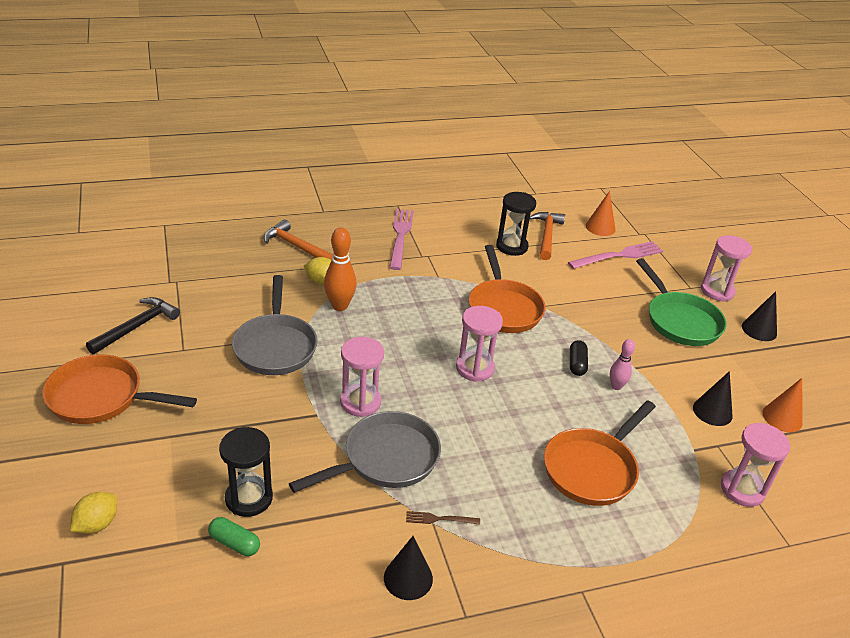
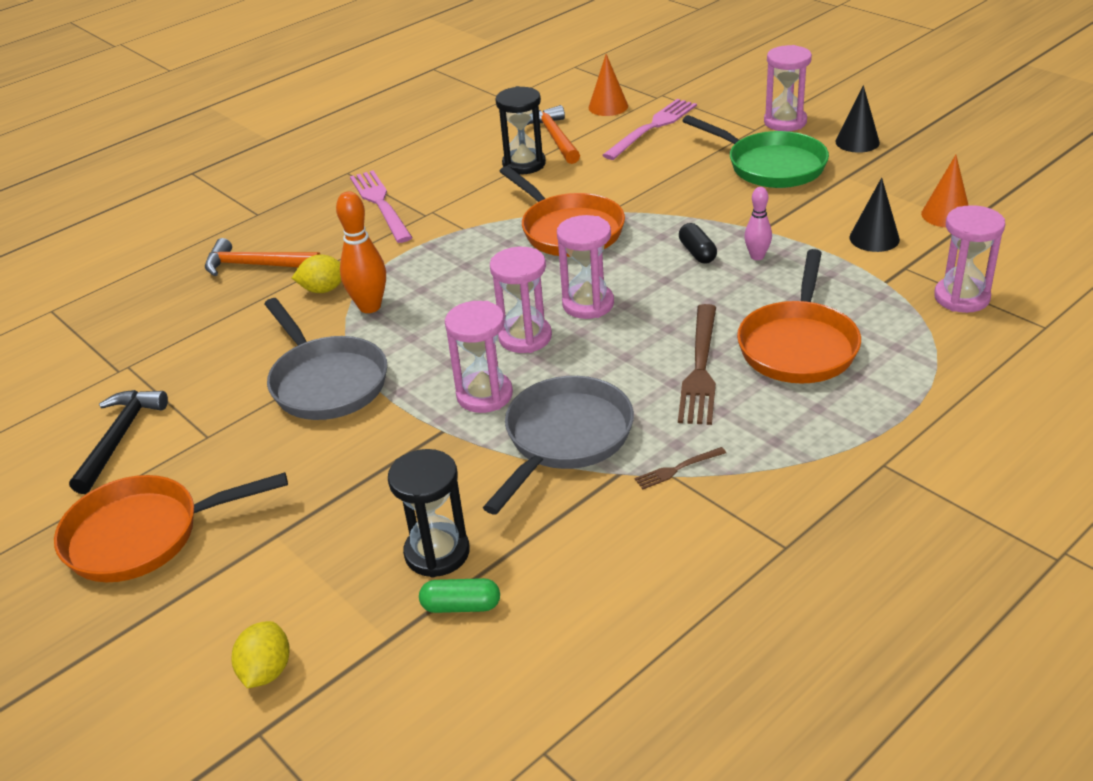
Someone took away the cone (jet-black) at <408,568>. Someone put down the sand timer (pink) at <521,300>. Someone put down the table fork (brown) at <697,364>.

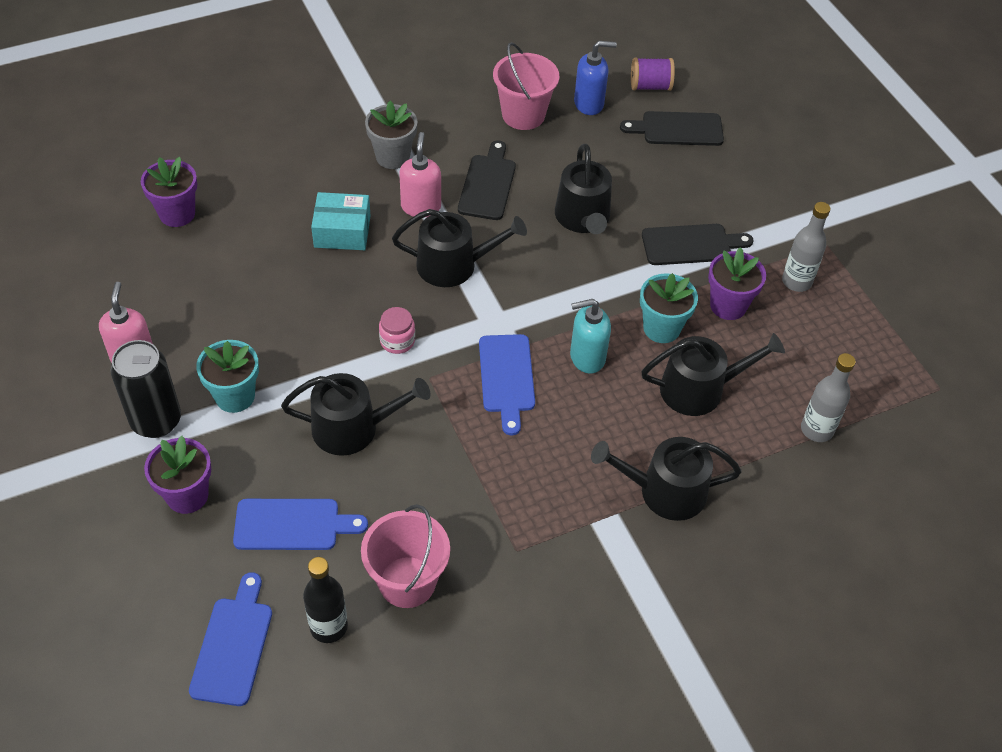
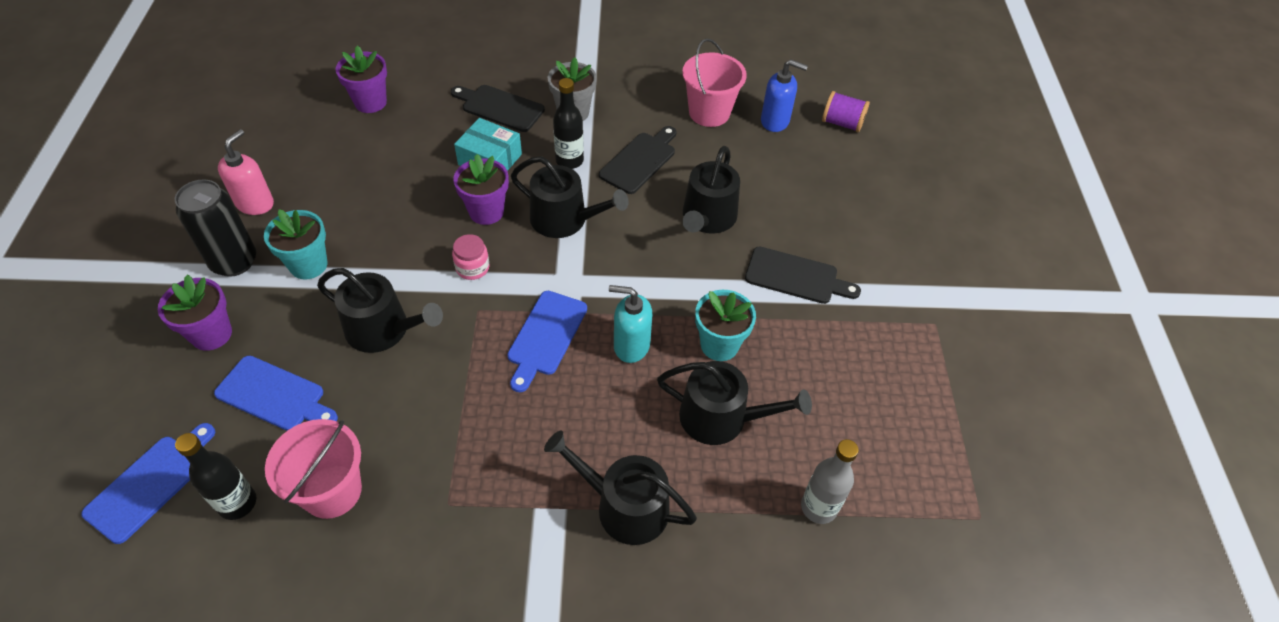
Someone carried the cutting board (jet-black) from <672,128> to <498,108>. Someone swapped the pump bottle (pink) at <420,175> for the drink bottle (jet-black) at <568,123>. Someone took away the drink bottle (ash-grey) at <806,247>. Someone carried the flower pot (royal purple) from <737,283> to <481,189>.

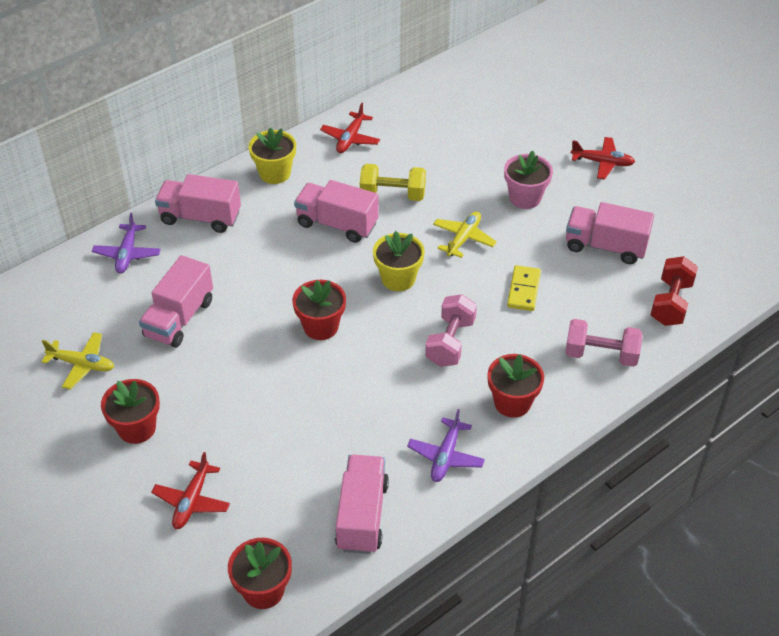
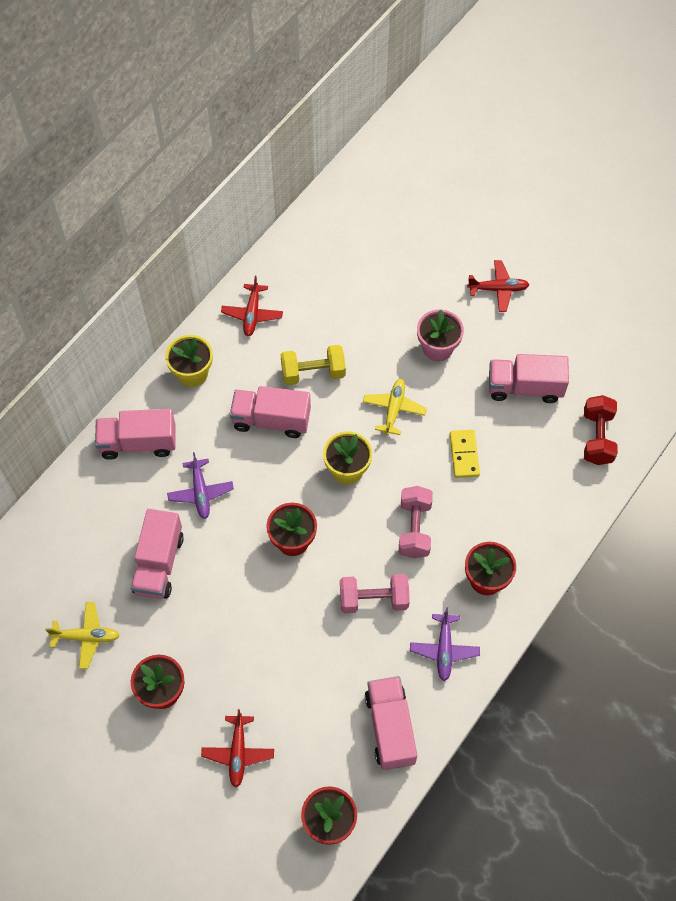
Someone carried the aeroplane (royal purple) from <126,243> to <200,485>. Someone carried the hand weight (pink) from <603,343> to <375,593>.

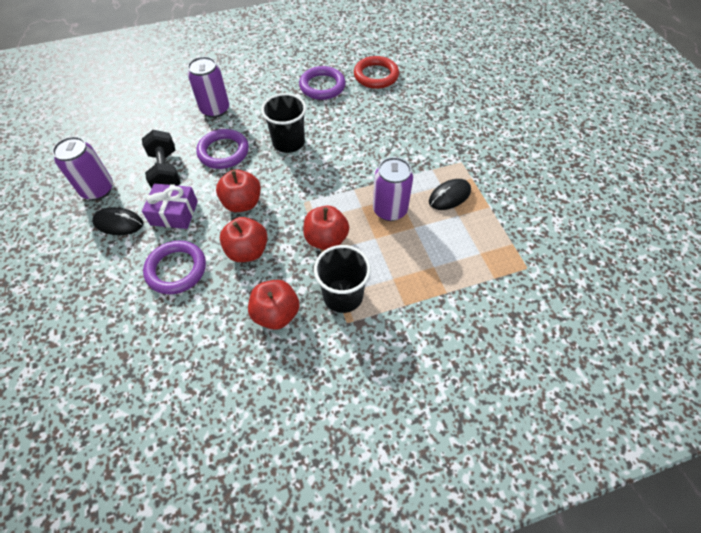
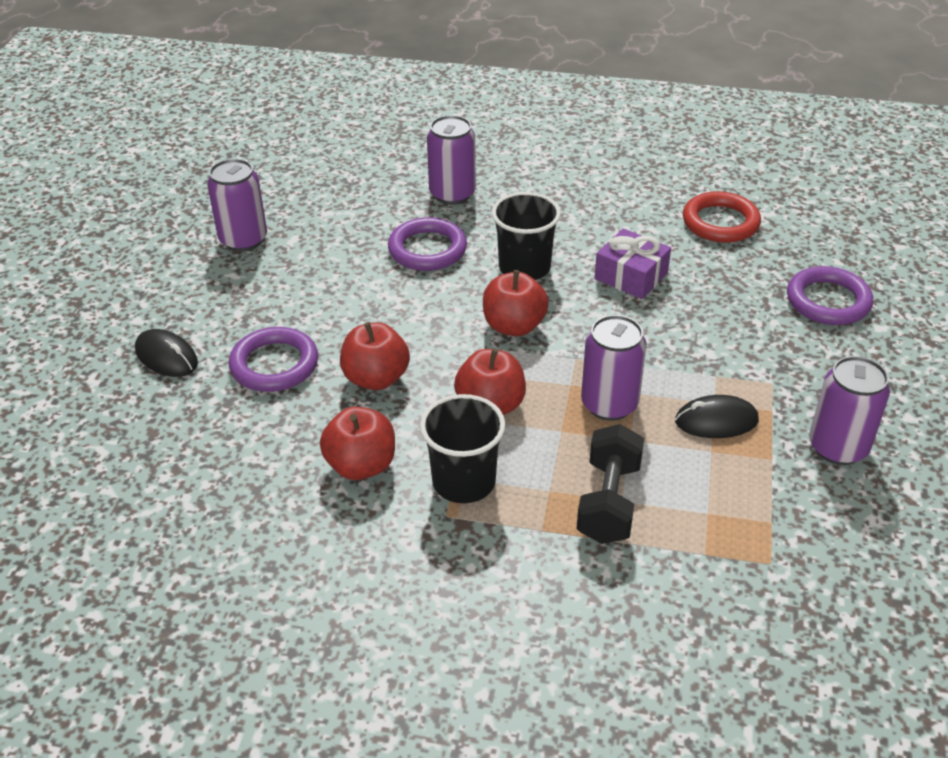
Someone carried the torus (royal purple) from <322,83> to <830,295>. Someone carried the hand weight (jet-black) from <161,159> to <610,484>. Someone carried the toy apple (red) from <238,190> to <516,303>. Someone carried the gift (royal purple) from <170,206> to <633,264>. Someone carried the PC mouse (jet-black) from <117,221> to <166,353>. Someone put down the tin (royal purple) at <849,410>.

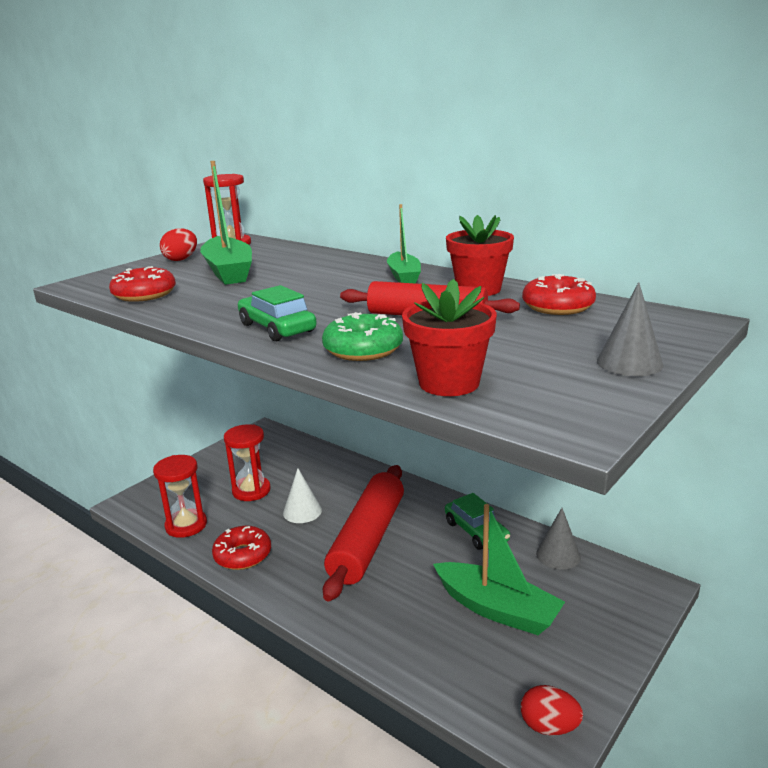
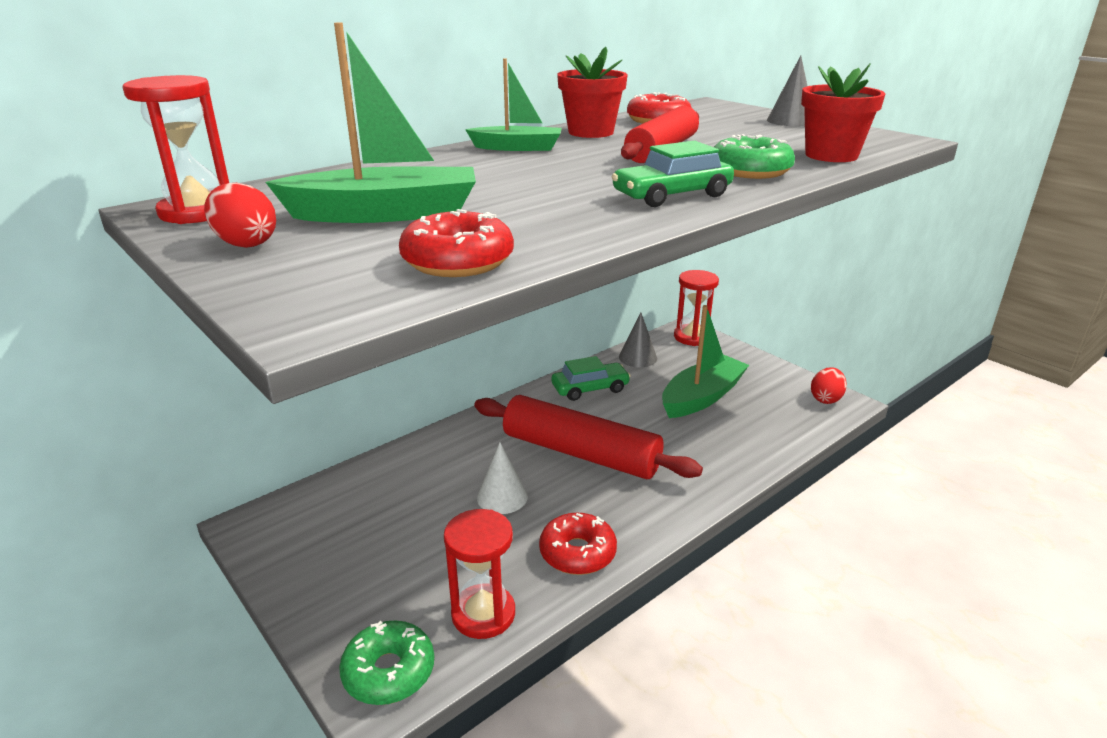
Someone carried the sand timer (red) from <247,462> to <696,308>. Someone put down the glazed donut (emerald) at <386,662>.

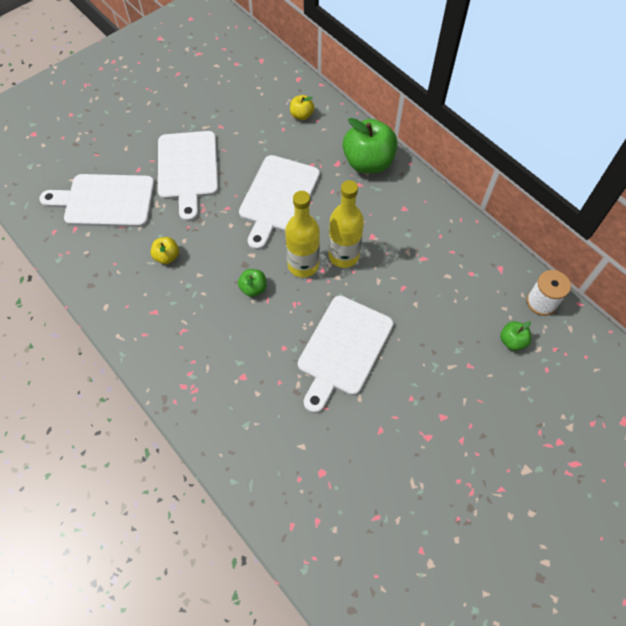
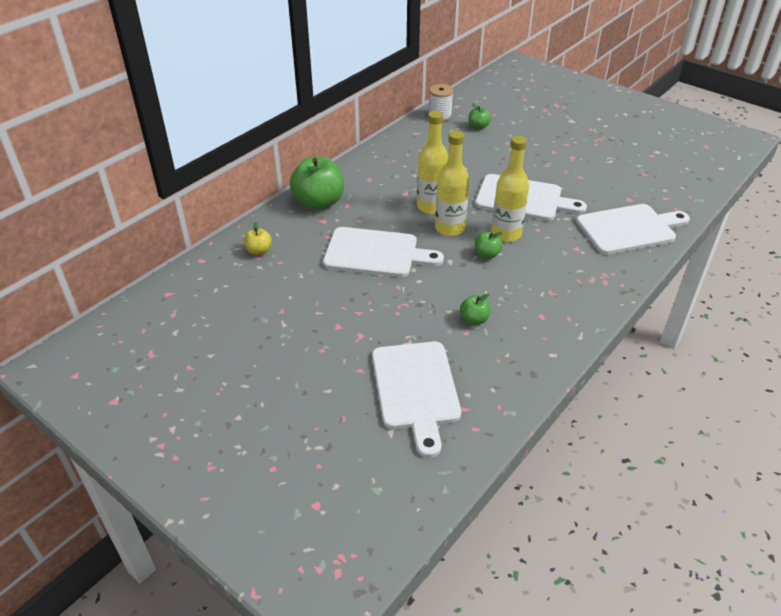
Someone carried the cutting board (snow-white) from <188,176> to <633,229>. Someone repainted the toy apple (golden) at <164,250>, which became the toy apple (emerald) at <475,309>. Someone put down the drink bottle (golden) at <510,189>.

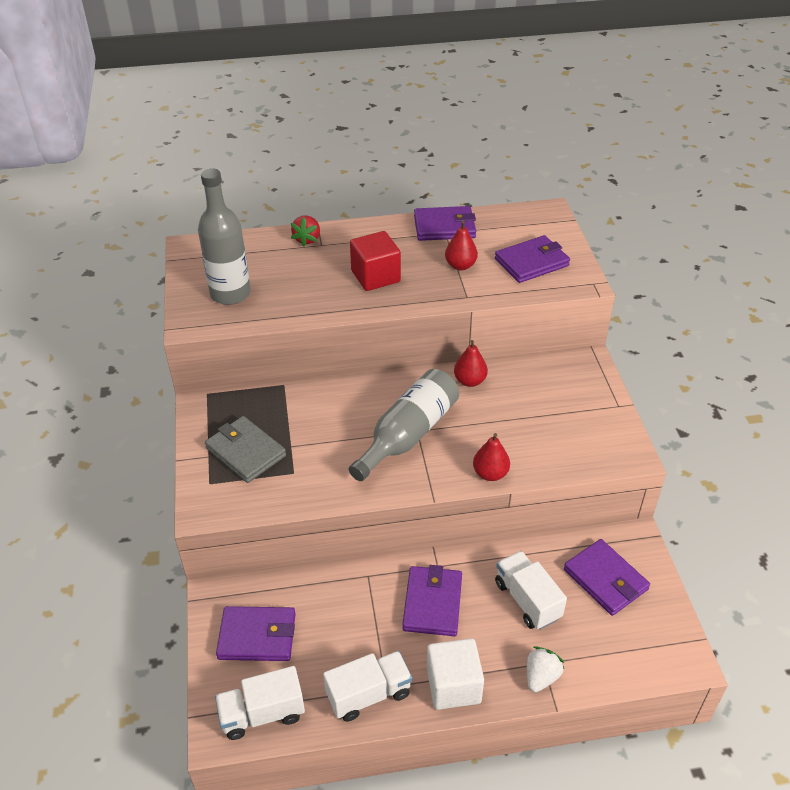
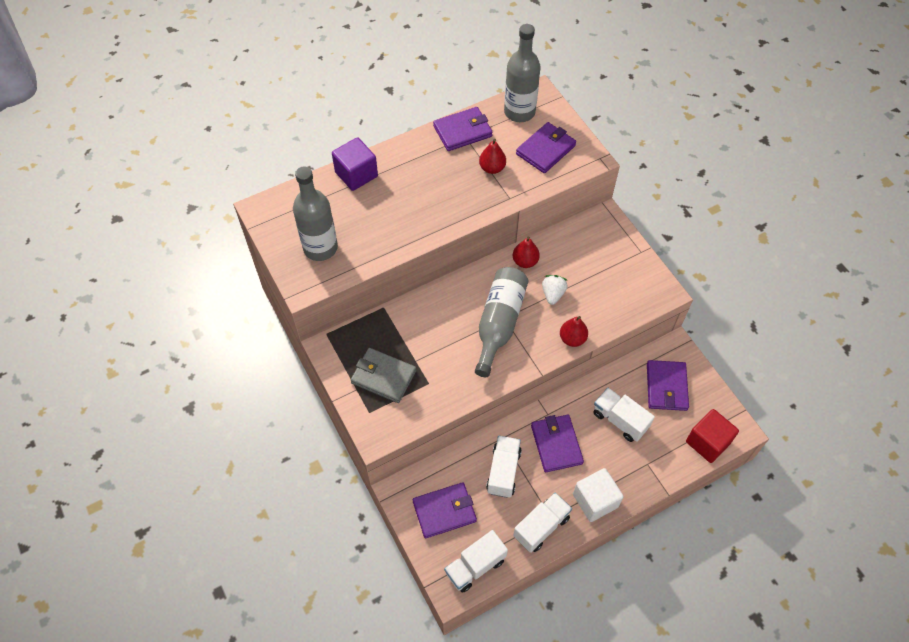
Someone swapped the toy strawberry (red) at <305,230> for the solid cube (royal purple) at <355,164>. Someone carried the solid cube (red) from <375,261> to <712,436>. Someone rotated the card wallet (royal purple) at <607,577> by 60 degrees clockwise. Someone carried the toy strawberry (snow-white) from <545,669> to <555,290>. Someone put down the drink bottle (ash-grey) at <522,73>. Someone put down the truck (snow-white) at <504,467>.

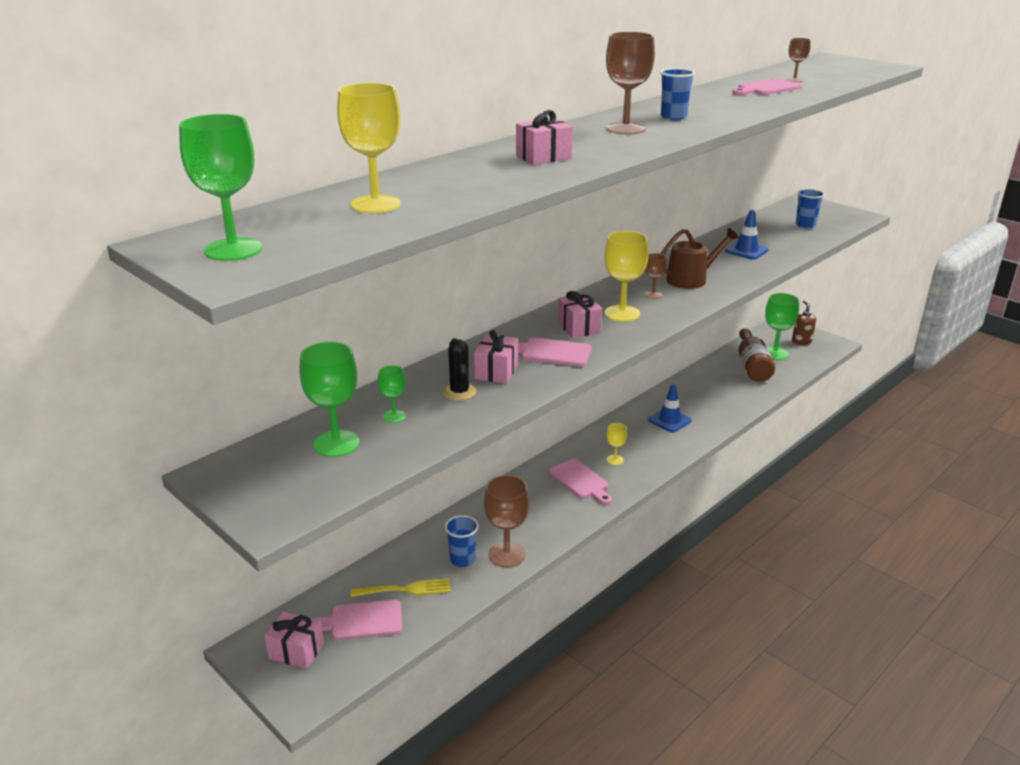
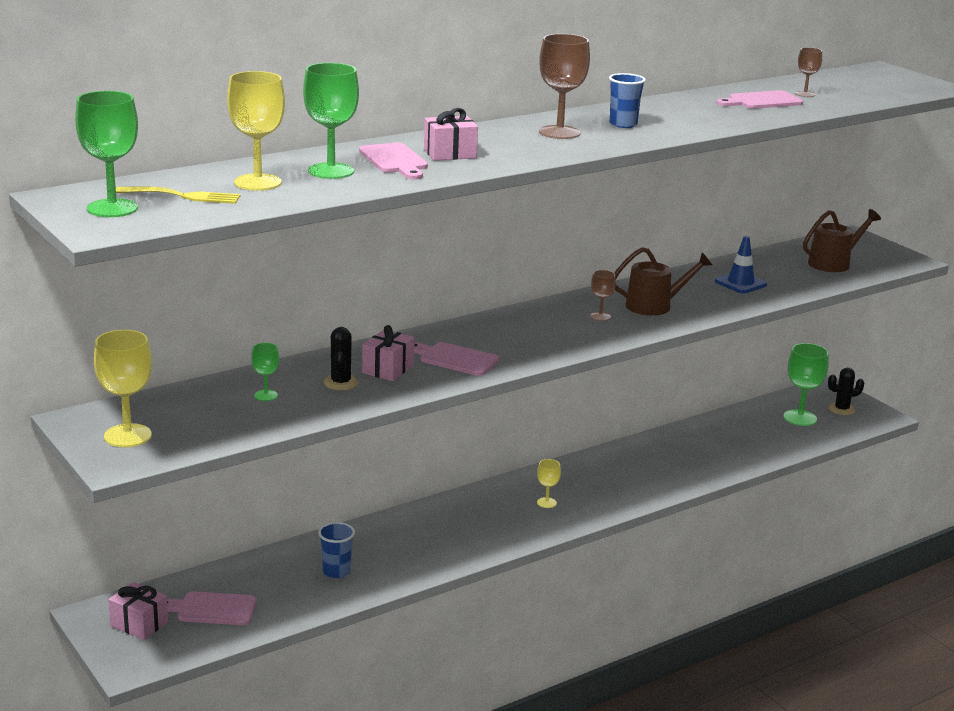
Someone swapped the tumbler (cobalt) at <810,208> for the watering can (brown) at <842,240>. Someone carried the chalice (golden) from <627,276> to <123,388>. Someone took away the gift (pink) at <580,314>. Someone swapped the pump bottle (brown) at <804,322> for the prickly plant (jet-black) at <846,391>. Someone took away the drink bottle (brown) at <756,355>. Someone carried the chalice (emerald) from <329,399> to <331,121>. Someone took away the traffic cone (cobalt) at <670,408>. Someone carried the cutting board (pink) from <580,482> to <393,161>. Someone took away the chalice (brown) at <507,521>. Someone carried the table fork (golden) from <400,588> to <178,195>.

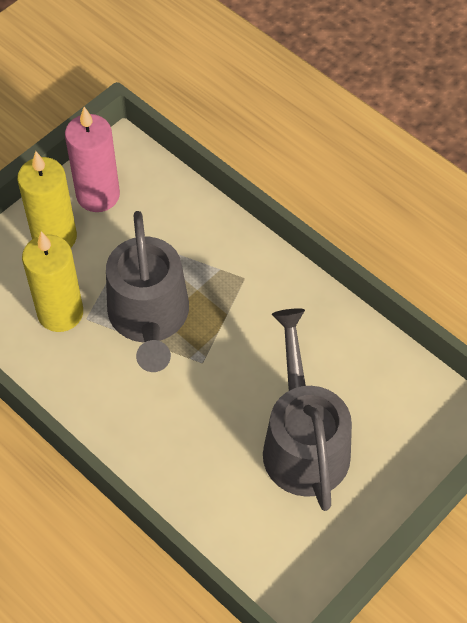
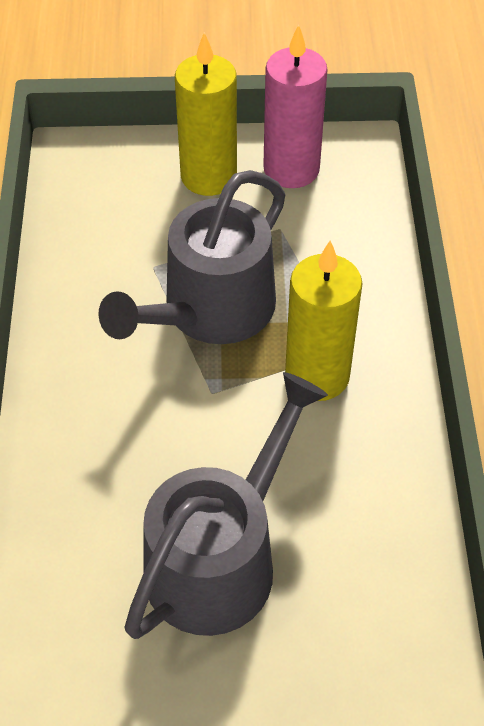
Someone carried the wax candle (golden) from <52,281> to <323,321>.

